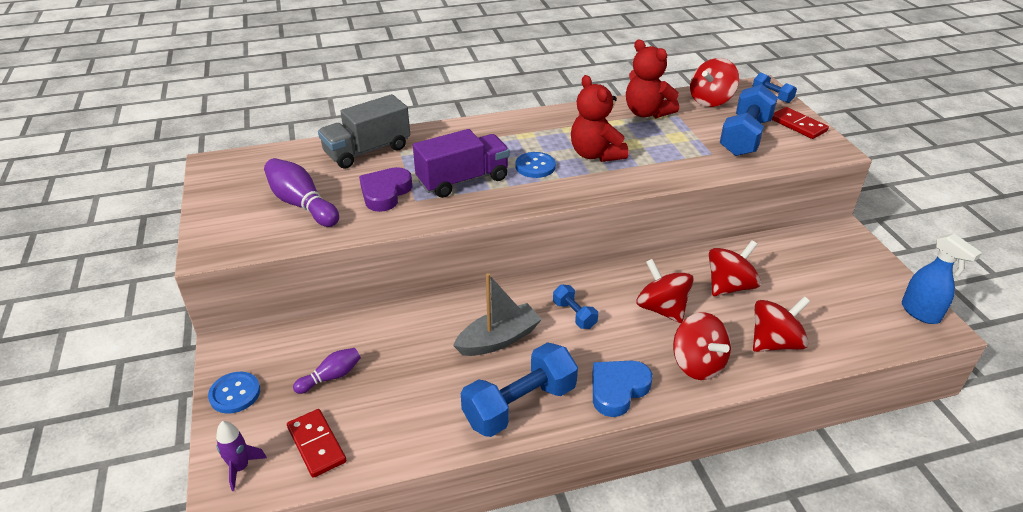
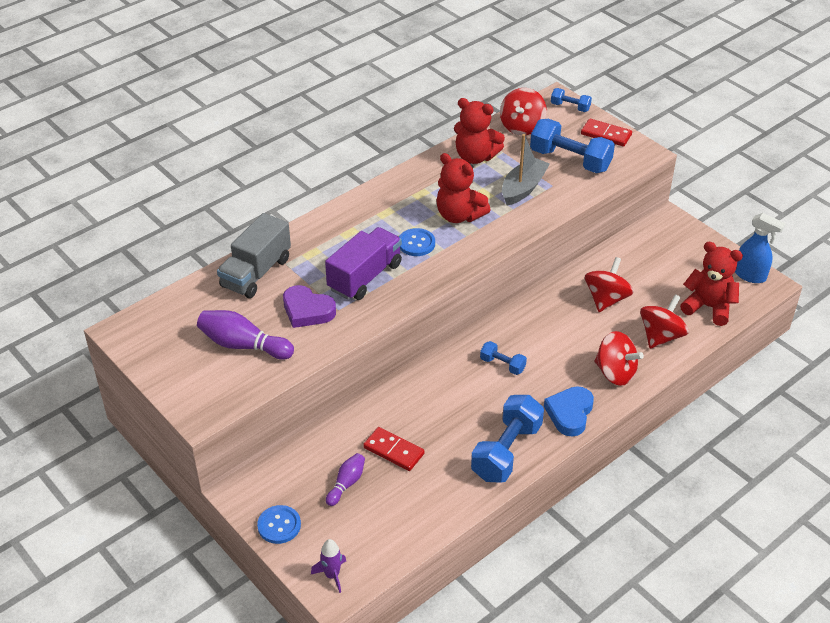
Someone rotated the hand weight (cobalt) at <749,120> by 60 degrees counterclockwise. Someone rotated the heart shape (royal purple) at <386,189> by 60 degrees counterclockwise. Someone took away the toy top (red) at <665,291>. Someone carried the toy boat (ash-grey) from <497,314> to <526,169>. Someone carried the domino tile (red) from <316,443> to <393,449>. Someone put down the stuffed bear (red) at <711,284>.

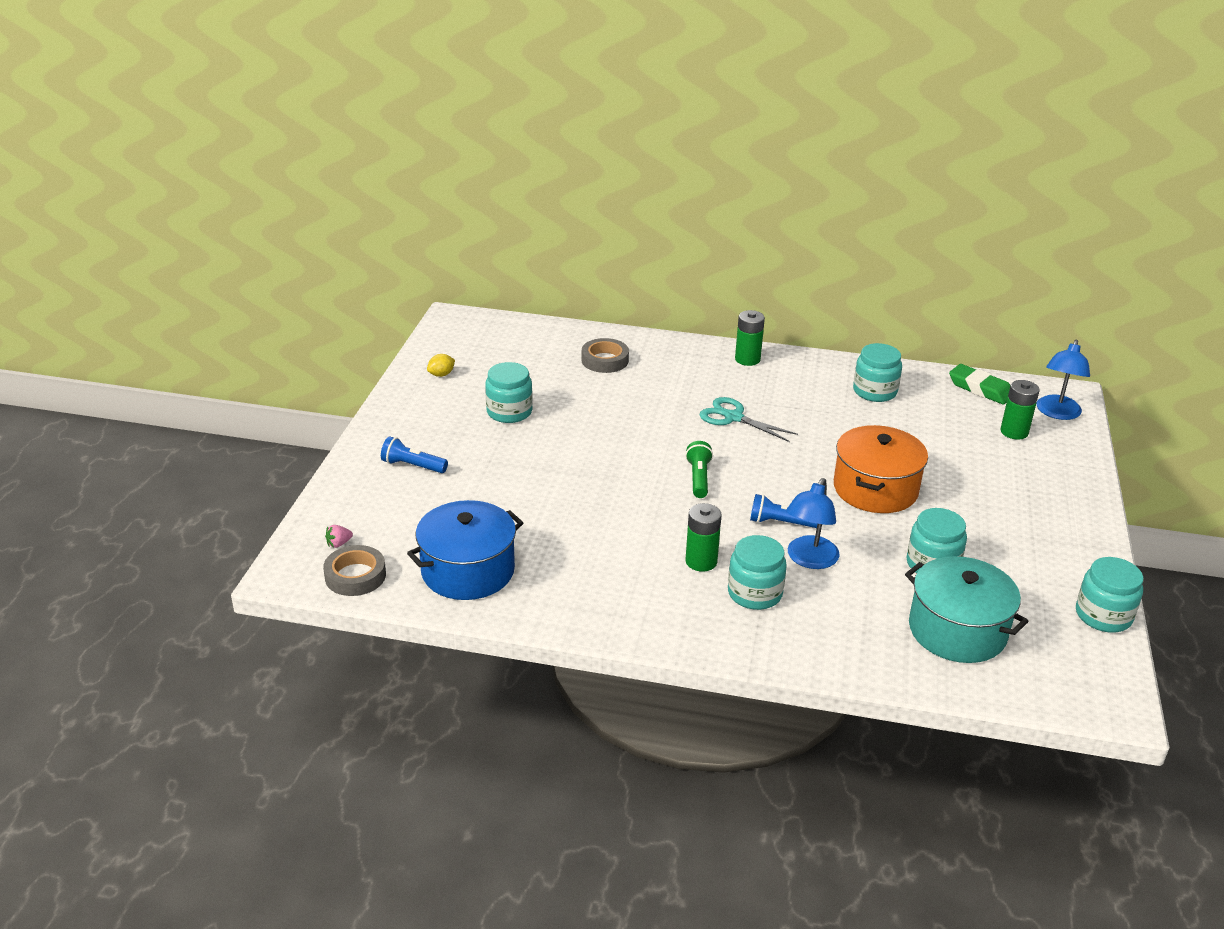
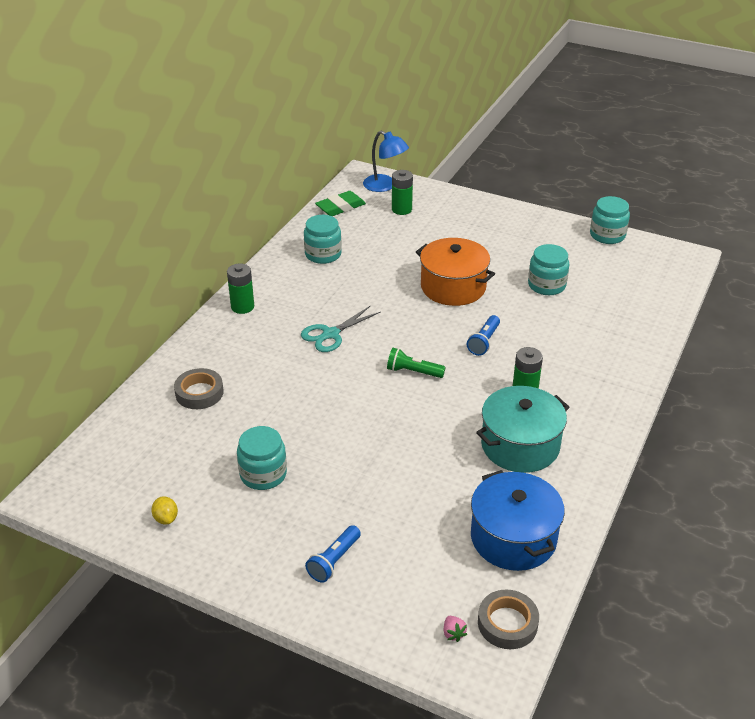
Someone took away the lamp (cobalt) at <813,523>. Someone took away the jar (teal) at <757,572>. Someone carried the pot (teal) from <967,609> to <523,429>.

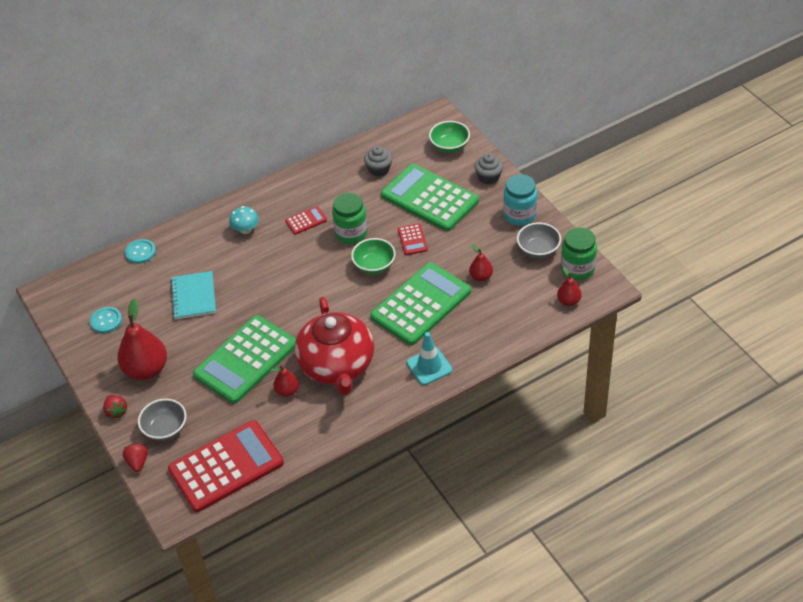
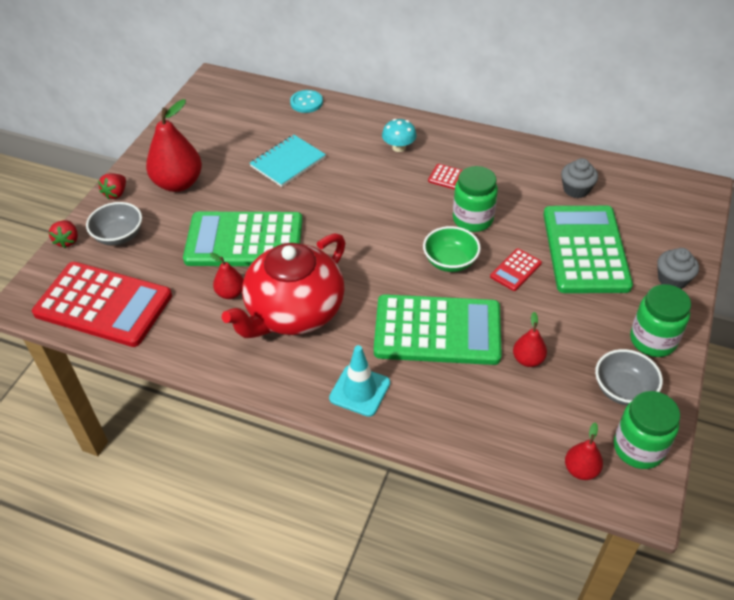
Someone took away the serving bowl (emerald) at <449,137>. Someone repainted the jar (teal) at <520,200>, which became the jar (emerald) at <660,320>. Someone took away the shirt button (teal) at <106,320>. Someone rotated the toy strawberry (red) at <135,457> by 135 degrees clockwise.

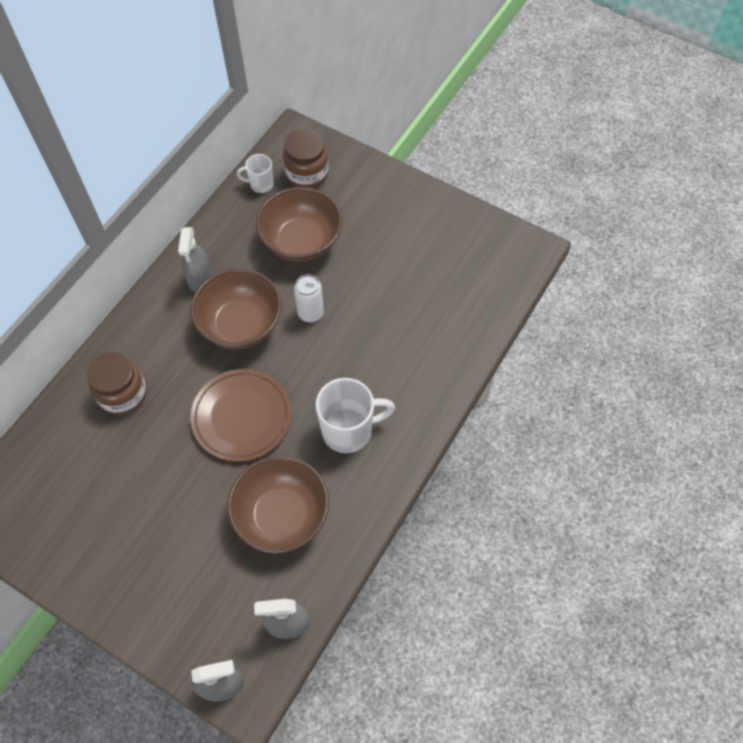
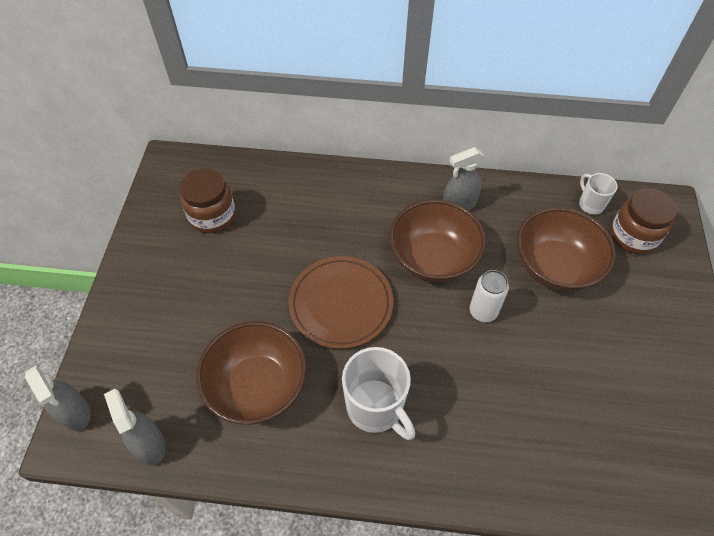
Someone carried the jar (brown) from <117,383> to <207,200>.

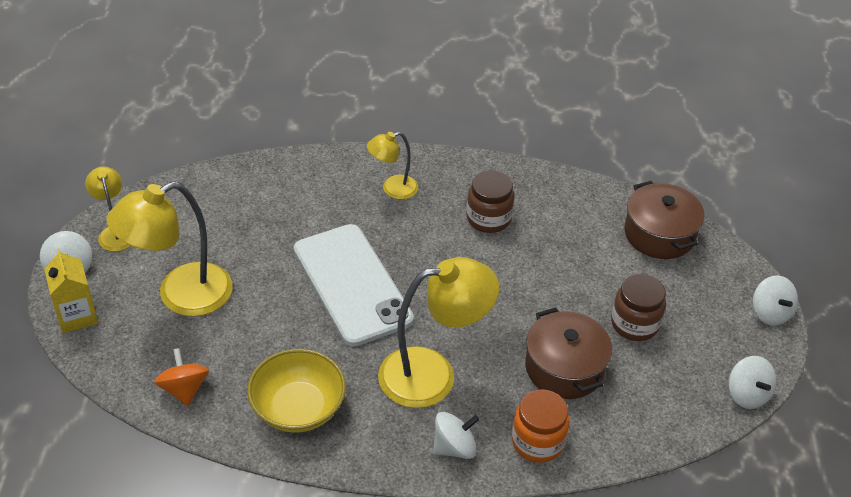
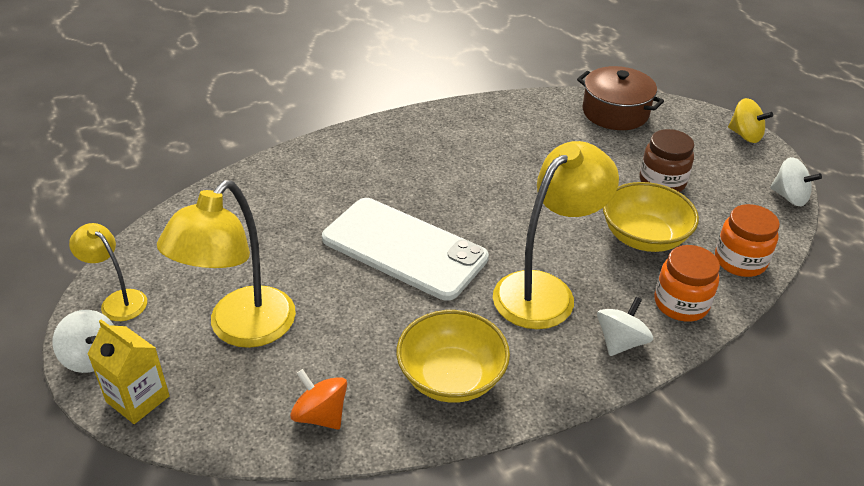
Someone took away the lamp (golden) at <392,166>. Someone took away the jar (brown) at <490,201>. Someone repainted the toy top (snow-white) at <775,300>, which became the toy top (golden) at <750,120>. Someone swapped the pot (brown) at <568,353> for the serving bowl (golden) at <651,217>. Someone put down the jar (orange) at <747,240>.

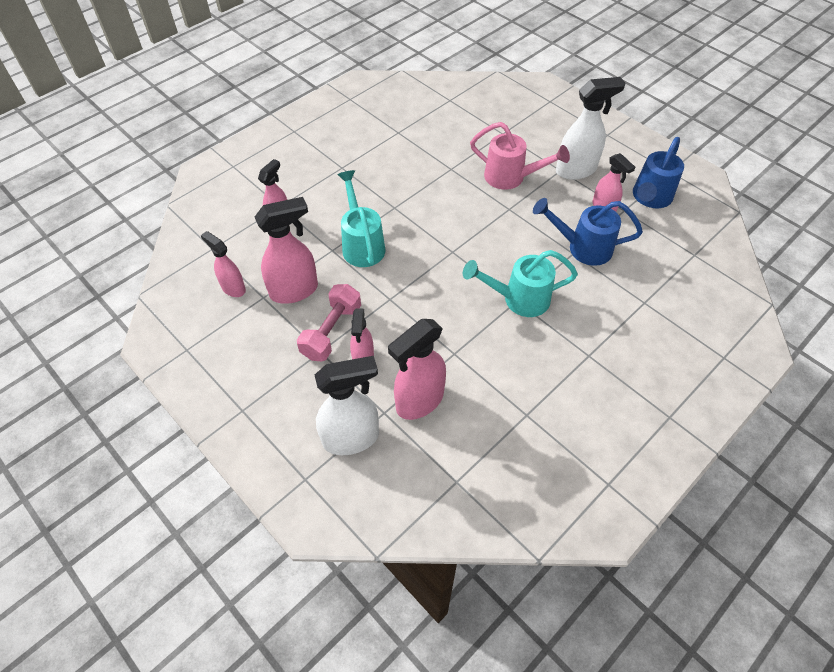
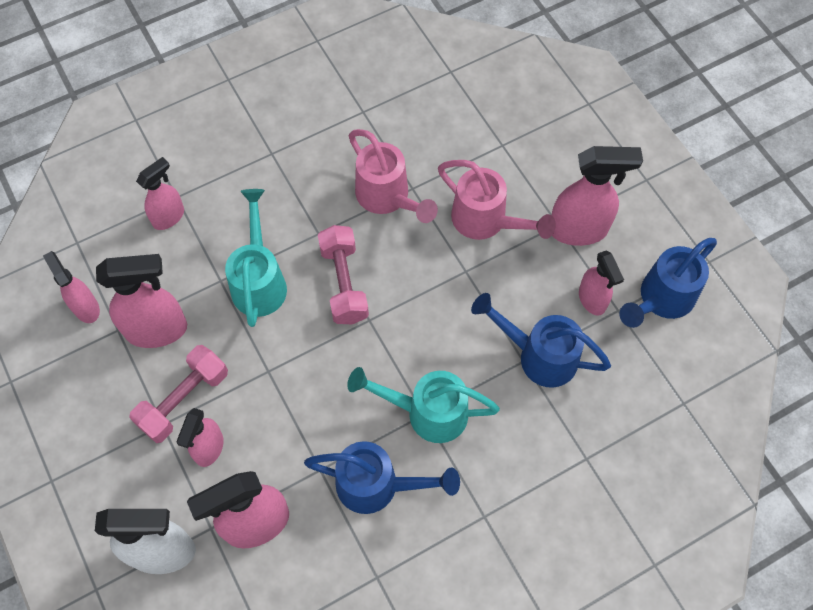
Someone repainted the spray bottle (snow-white) at <591,128>, which became the spray bottle (pink) at <597,196>. Someone put down the watering can (pink) at <393,176>. Someone put down the hand weight (pink) at <343,274>. Someone put down the watering can (cobalt) at <382,477>.

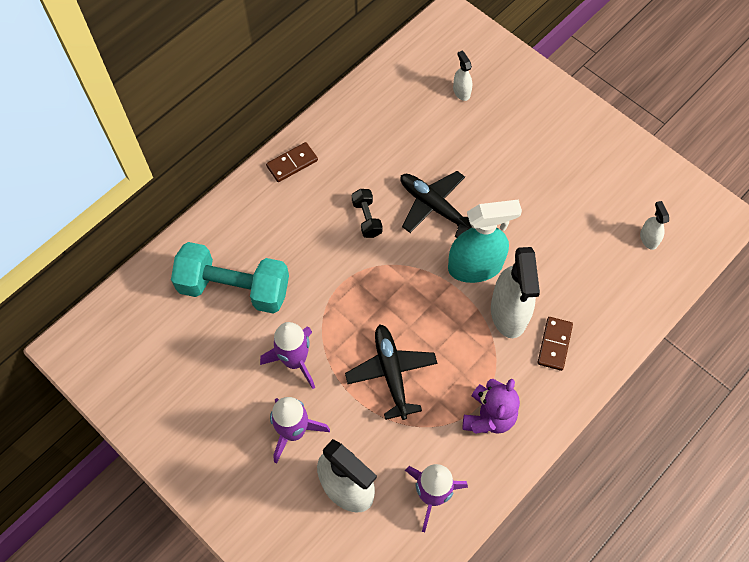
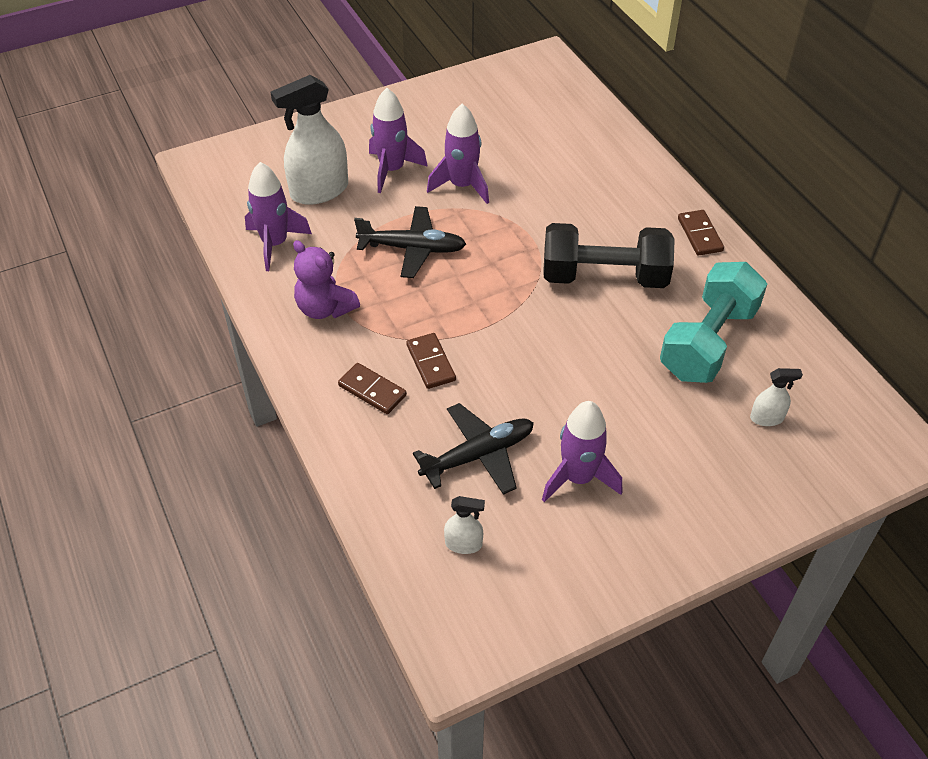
Someone carried the aeroplane (jet-black) from <436,204> to <473,449>. Someone scaled the hand weight (jet-black) at <367,213> by 2.20. Someone took away the spray bottle (teal) at <485,241>. Someone carried the hand weight (teal) from <230,278> to <713,322>. Someone swapped the spray bottle (snow-white) at <515,292> for the domino tile (brown) at <431,361>. Someone put down the toy rocket (royal purple) at <582,451>.

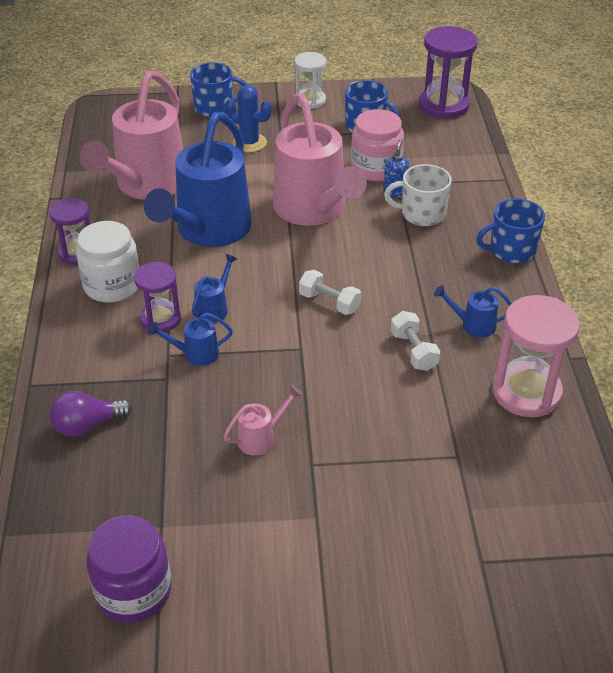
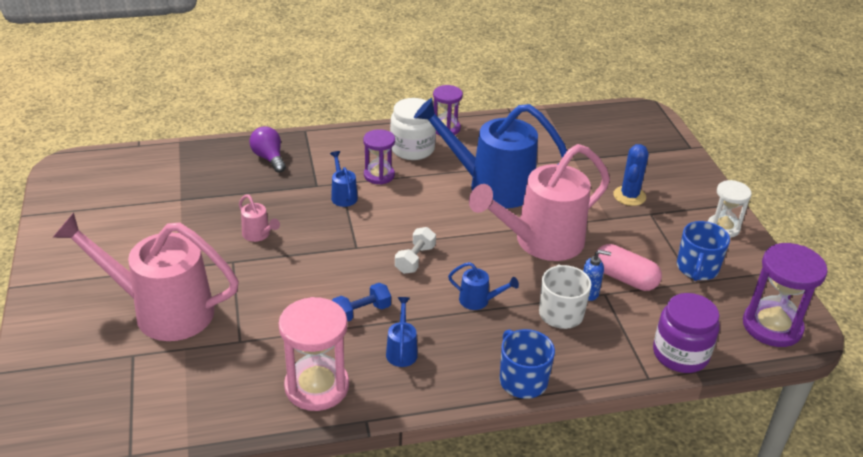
Someone took away the tea mug (cobalt) at <218,89>. Someone carried the watering can (pink) from <131,135> to <146,277>. Someone swapped the jar (pink) at <377,145> for the capsule (pink) at <629,267>. Someone carried the watering can (cobalt) from <215,288> to <483,286>. Someone repainted the hand weight (snow-white) at <415,341>, which became the hand weight (cobalt) at <361,302>. Someone carried the jar (royal purple) from <129,569> to <686,333>.

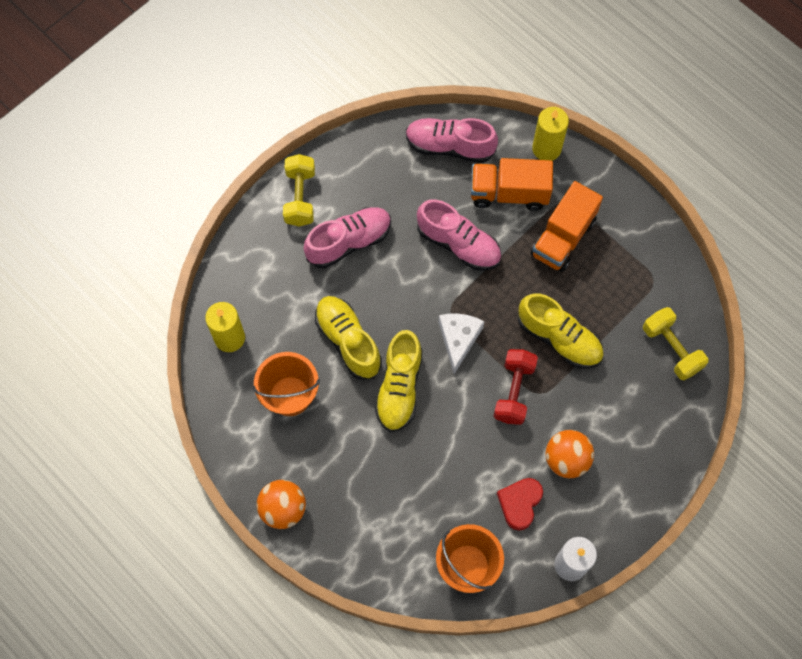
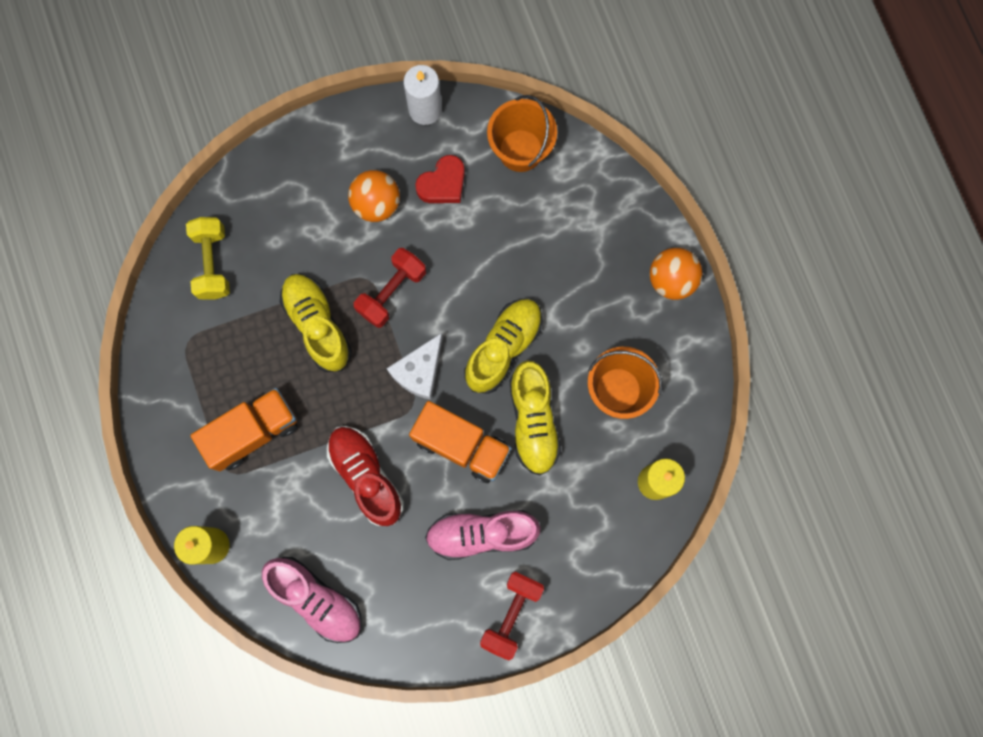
Someone repainted the hand weight (golden) at <299,190>, which became the hand weight (red) at <512,616>. Someone carried the truck (orange) from <512,184> to <460,442>. Someone repainted the sneaker (pink) at <459,235>, which became the sneaker (red) at <365,476>.

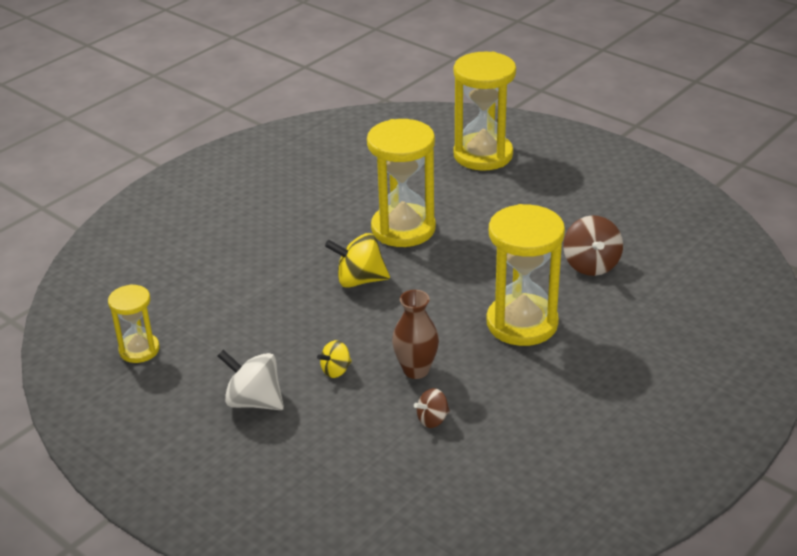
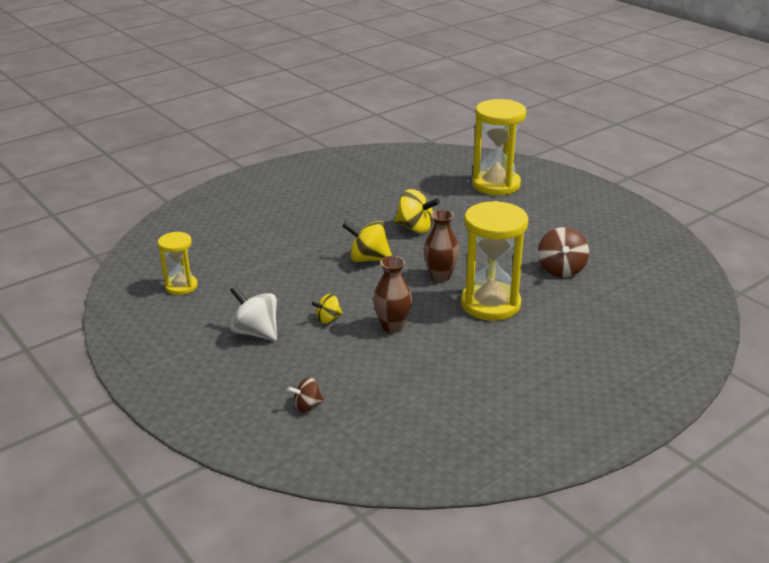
Someone swapped the sand timer (golden) at <401,183> for the toy top (golden) at <417,211>. Someone carried the toy top (brown) from <432,408> to <305,394>. Someone put down the flower vase (brown) at <441,246>.

